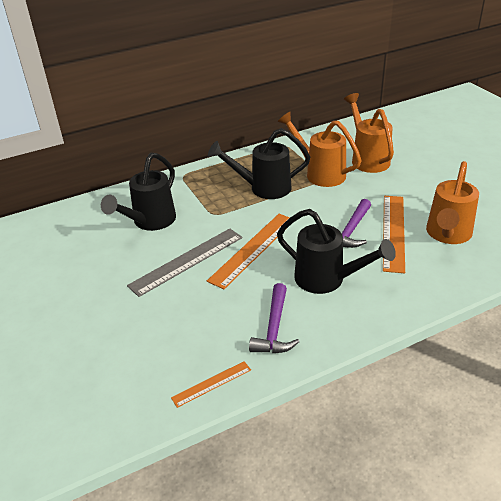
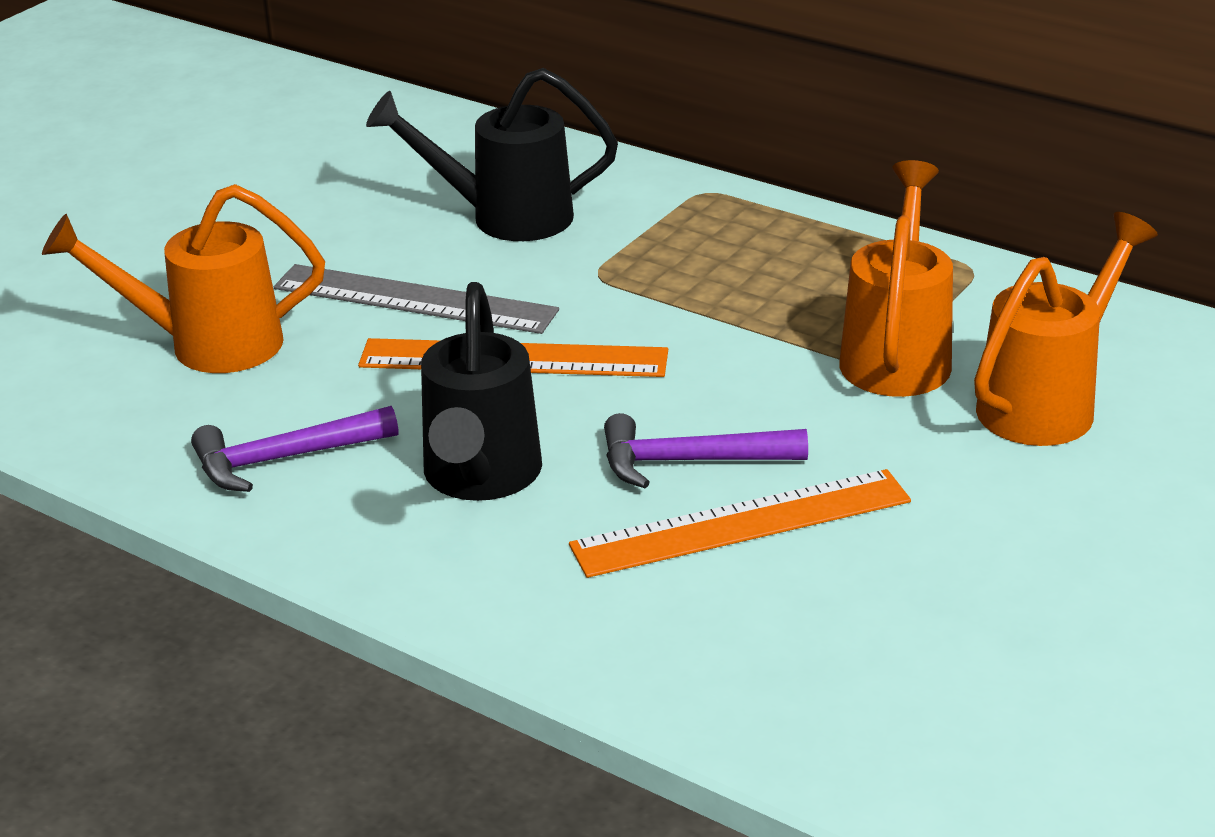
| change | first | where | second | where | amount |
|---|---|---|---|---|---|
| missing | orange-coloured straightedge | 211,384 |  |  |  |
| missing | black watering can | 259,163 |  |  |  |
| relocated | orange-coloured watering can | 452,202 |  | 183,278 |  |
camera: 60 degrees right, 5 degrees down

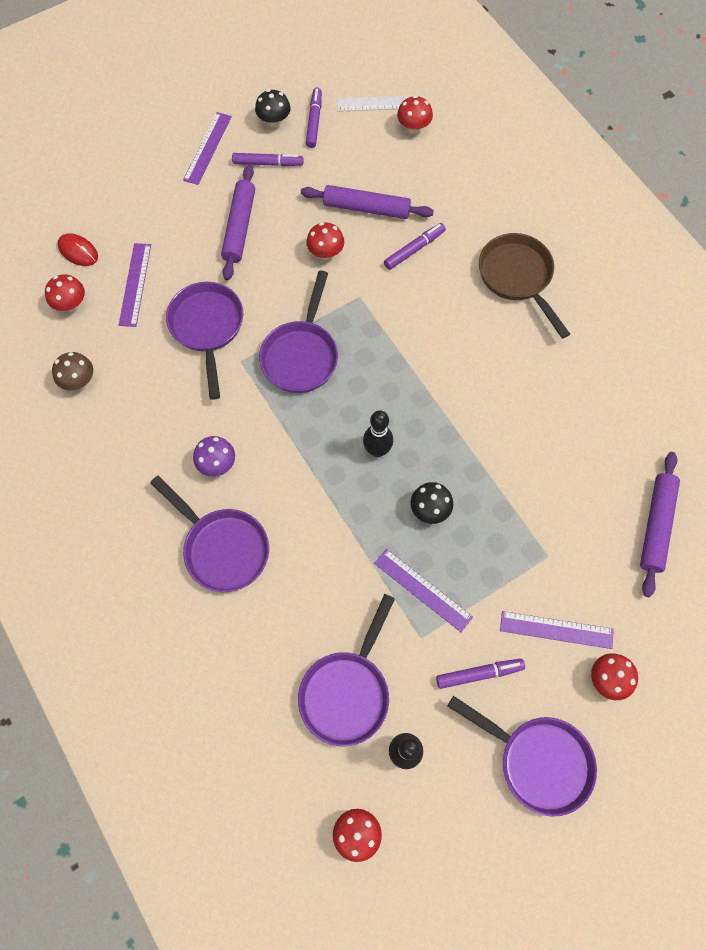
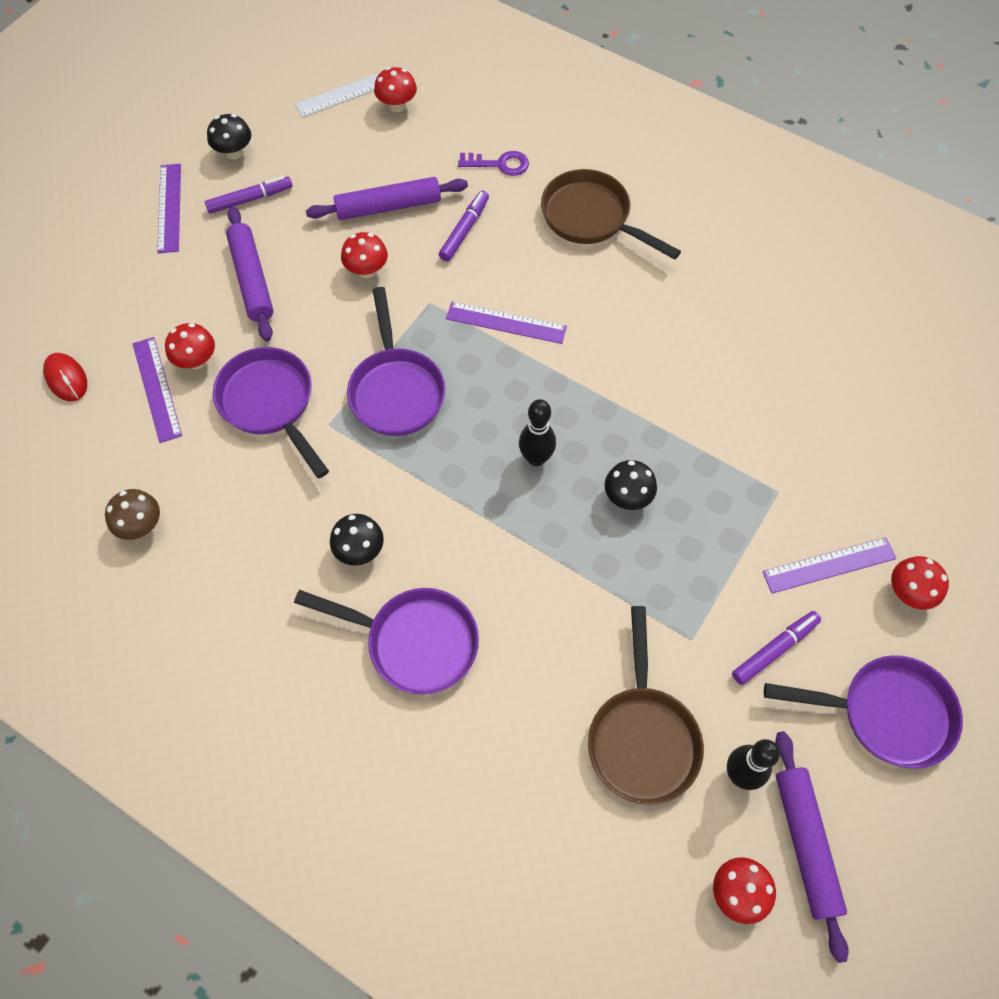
| change | first | where | second | where | amount |
|---|---|---|---|---|---|
| missing | royal purple felt pen | 314,118 |  |  |  |
| appeared |  |  | royal purple key | 493,163 |  |
| relocated | scarlet mushroom | 65,292 |  | 190,346 |  |
| relocated | royal purple straightedge | 423,590 |  | 506,323 |  |
| relocated | royal purple rolling pin | 660,524 |  | 812,847 |  |
| colour | royal purple mushroom | 214,456 | black mushroom | 357,540 |  |
| colour | royal purple frying pan | 346,670 | russet frying pan | 646,705 |  |
| spun | scarlet computer mouse | 77,249 |  | 65,377 | 45 degrees clockwise |
camera: 25 degrees left, 5 degrees down

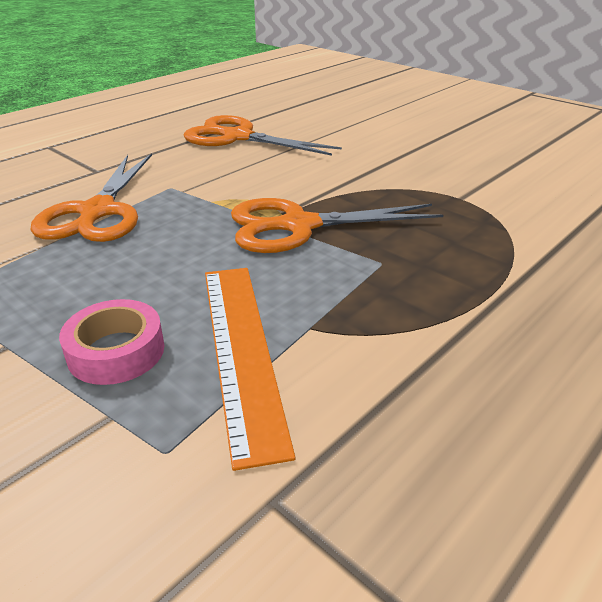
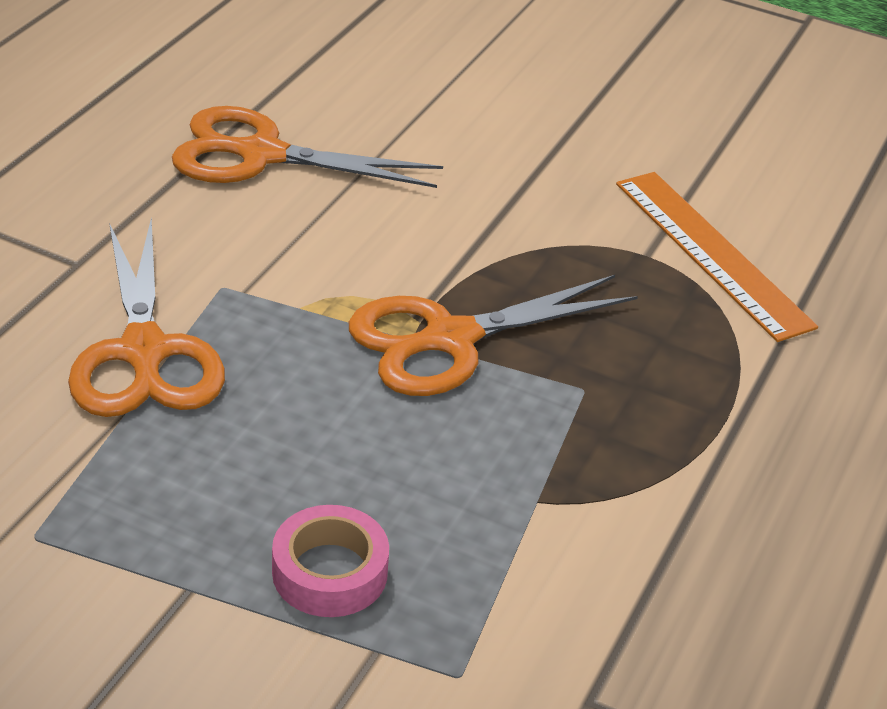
| change | first | where | second | where | amount |
|---|---|---|---|---|---|
| relocated | orange-coloured straightedge | 250,369 |  | 717,257 |  |
camera: 20 degrees left, 5 degrees up

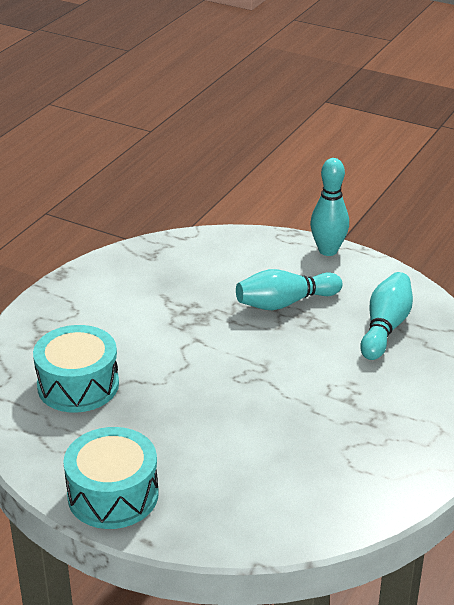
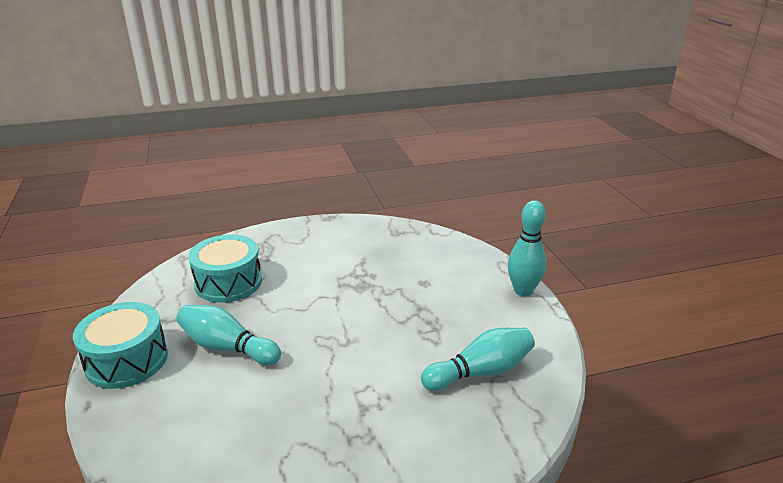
| change | first | where | second | where | amount |
|---|---|---|---|---|---|
| relocated | aqua skittle | 289,289 |  | 228,335 |  |
camera: 45 degrees right, 5 degrees down

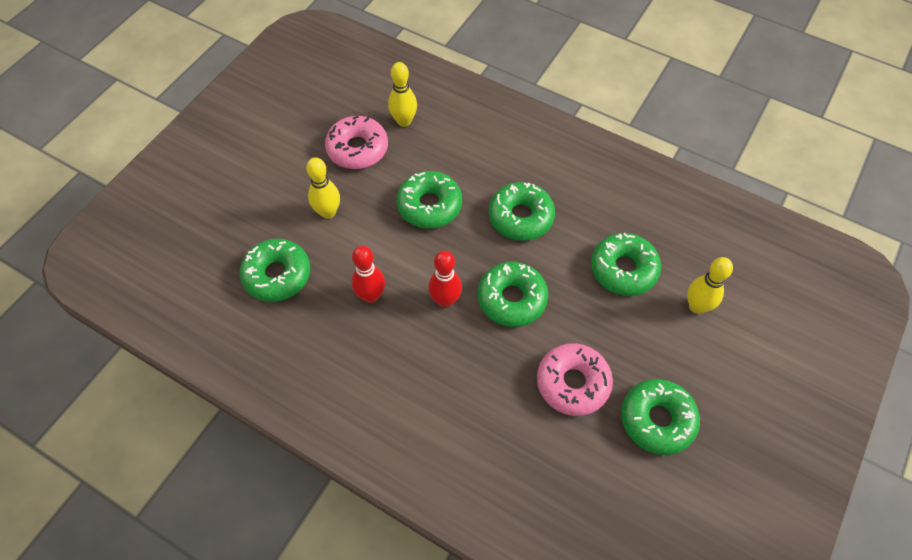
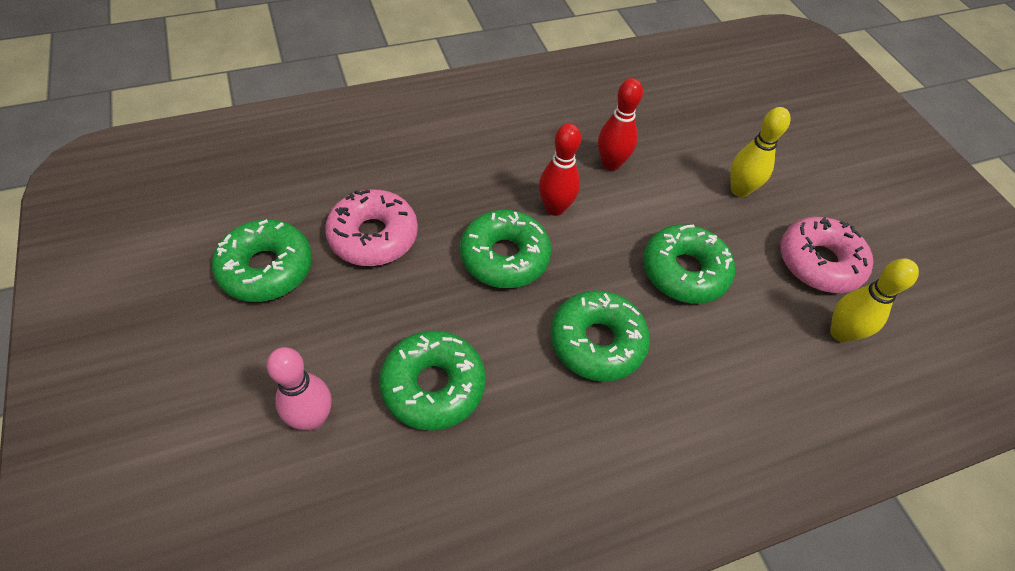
| change | first | where | second | where | amount |
|---|---|---|---|---|---|
| missing | green glazed donut | 275,270 |  |  |  |
| colour | golden skittle | 710,285 | rose-pink skittle | 299,388 |  |
camera: 125 degrees right, 5 degrees down

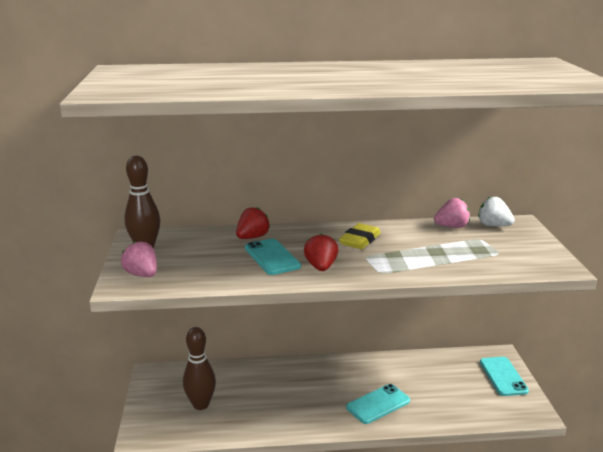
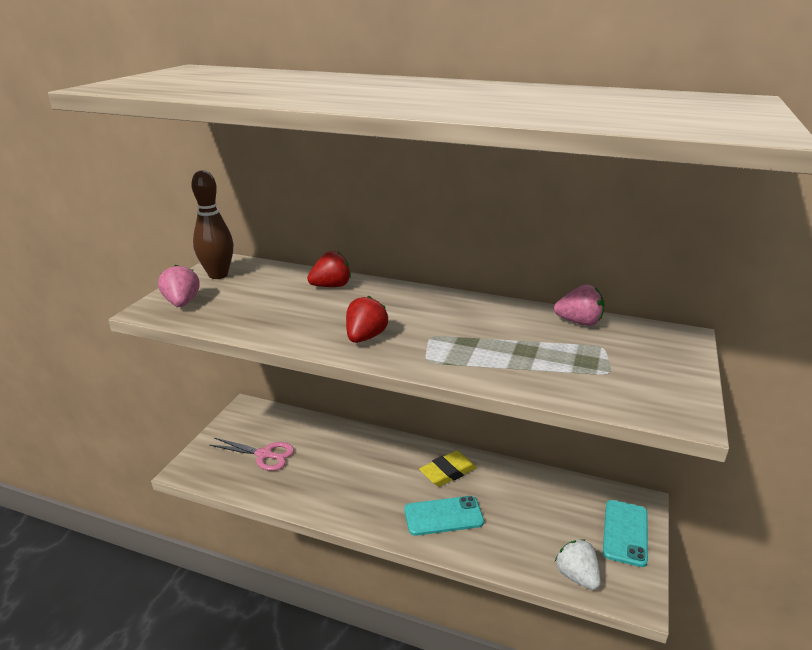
| change | first | where | second | where | amount |
|---|---|---|---|---|---|
| missing | aqua smartphone | 273,257 |  |  |  |
| relocated | golden eraser | 360,236 |  | 447,469 |  |
| relocated | snow-white toy strawberry | 496,211 |  | 578,565 |  |
| exchanged | russet skittle | 199,368 | rose-pink scissors | 251,454 |  |
camera: 25 degrees right, 5 degrees up

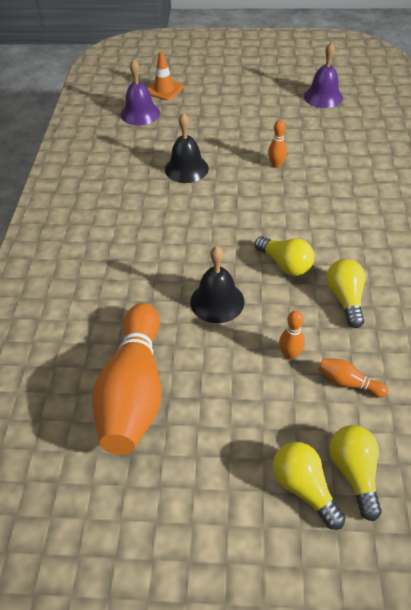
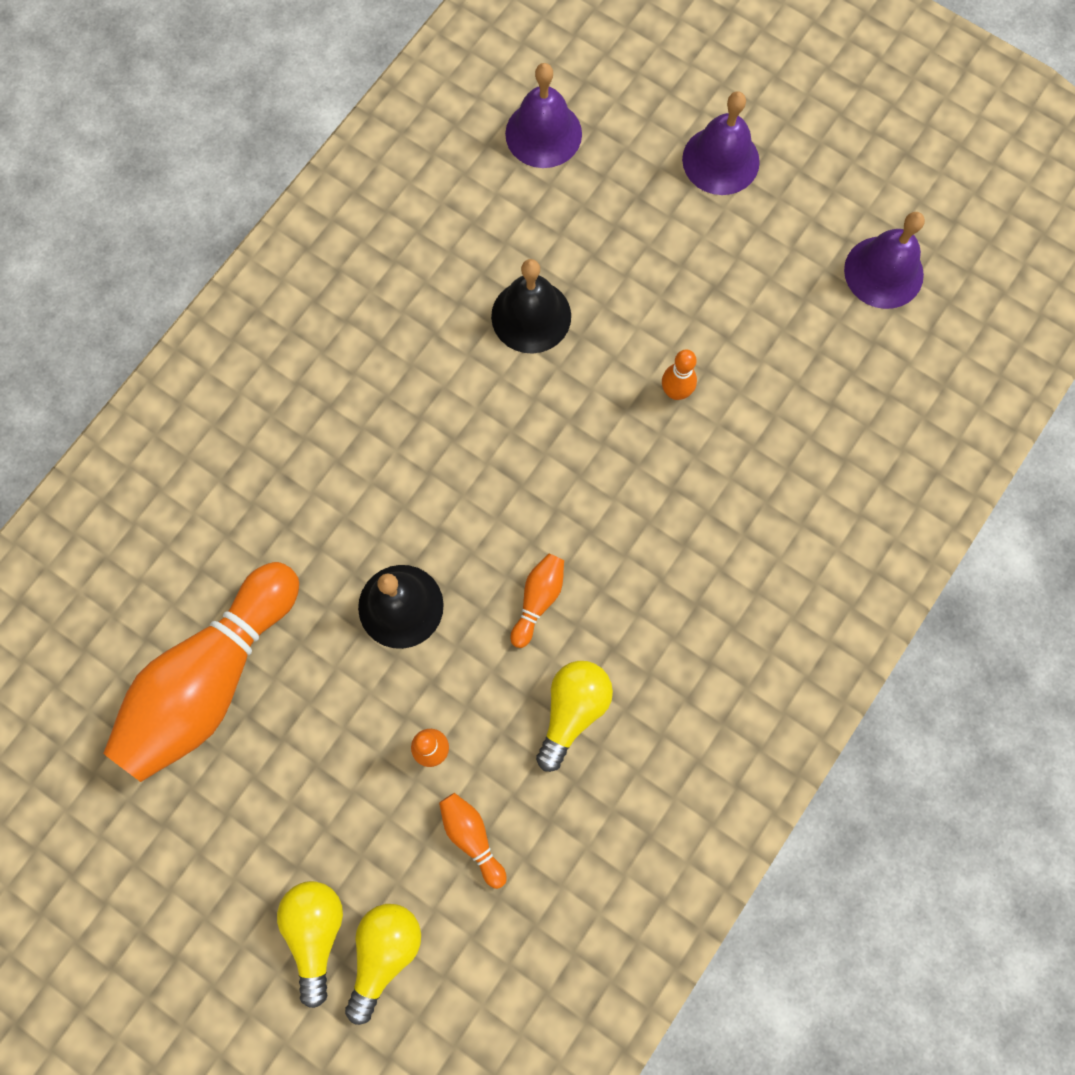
| change | first | where | second | where | amount |
|---|---|---|---|---|---|
| missing | orange-coloured road cone | 165,76 |  |  |  |
| appeared |  |  | royal purple hand bell | 721,143 |  |
| exchanged | golden lightbulb | 284,256 | orange-coloured skittle | 537,601 |  |
camera: 30 degrees right, 25 degrees up

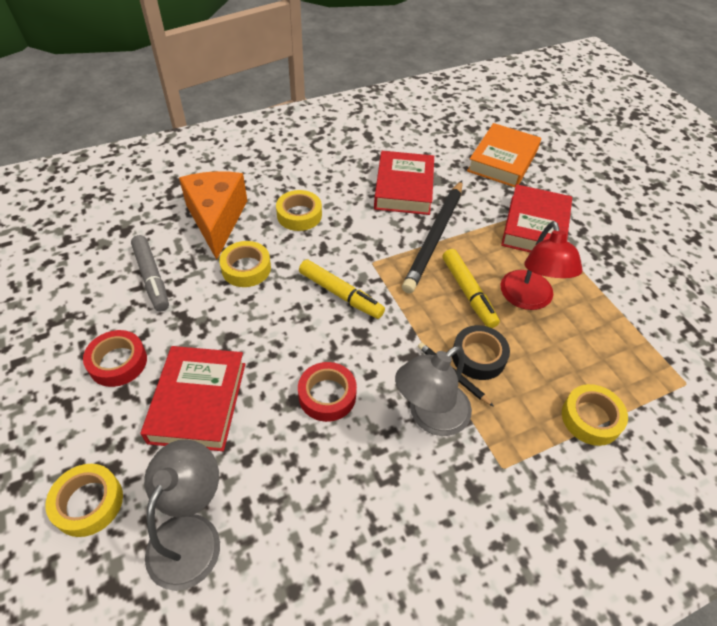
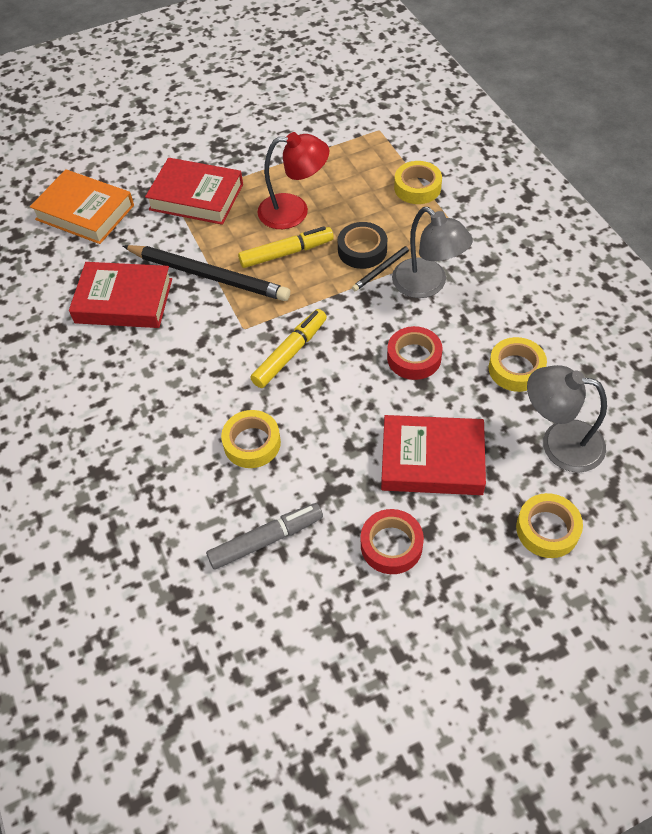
| change | first | where | second | where | amount |
|---|---|---|---|---|---|
| missing | orange-coloured piece of cheese | 213,215 |  |  |  |
| relocated | golden sticky tape | 299,210 |  | 518,364 |  |
camera: 85 degrees left, 5 degrees up

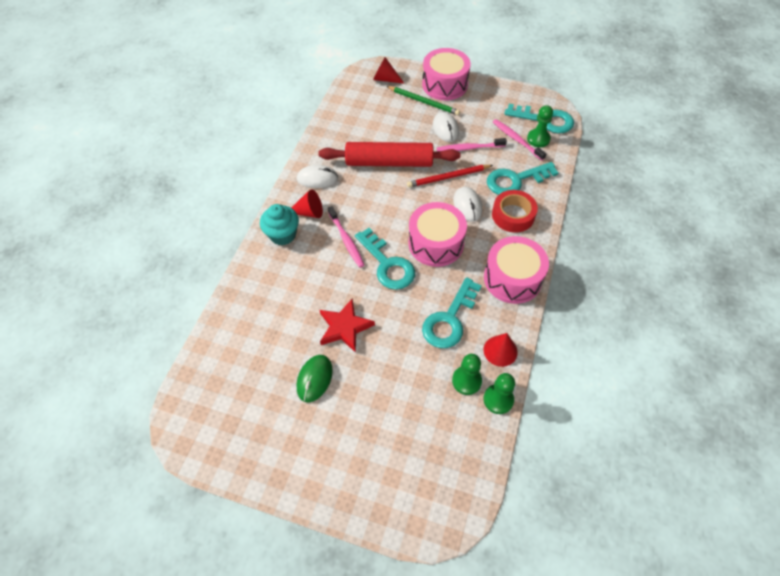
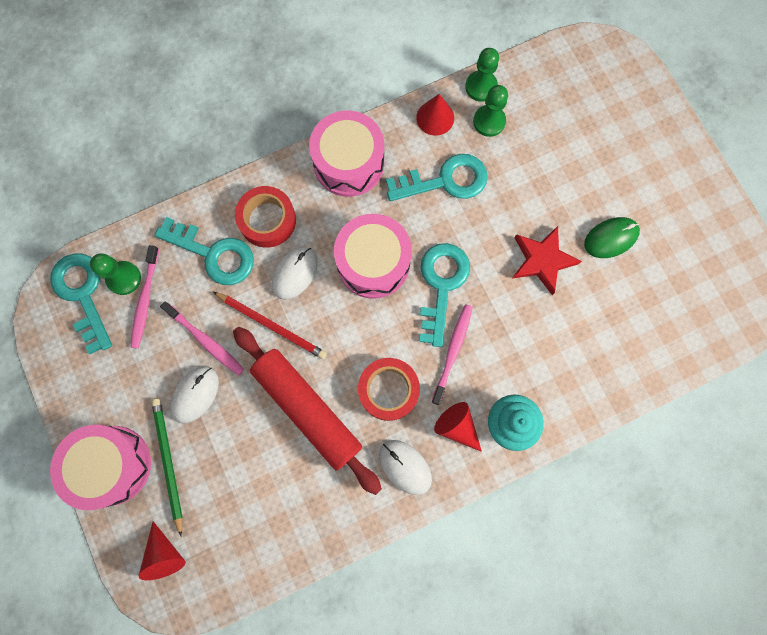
| change | first | where | second | where | amount |
|---|---|---|---|---|---|
| appeared |  |  | scarlet sticky tape | 389,389 |  |
camera: 135 degrees left, 20 degrees up

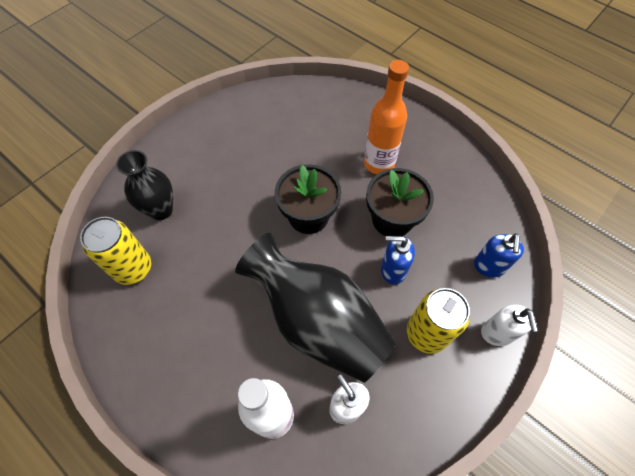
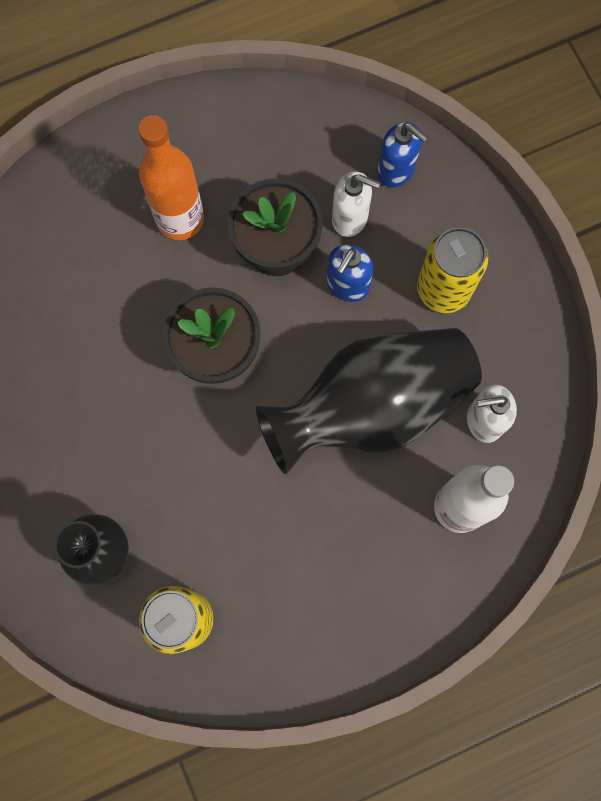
| change | first | where | second | where | amount |
|---|---|---|---|---|---|
| relocated | snow-white soap dispenser | 509,325 |  | 356,204 |  |
camera: 65 degrees left, 15 degrees up

